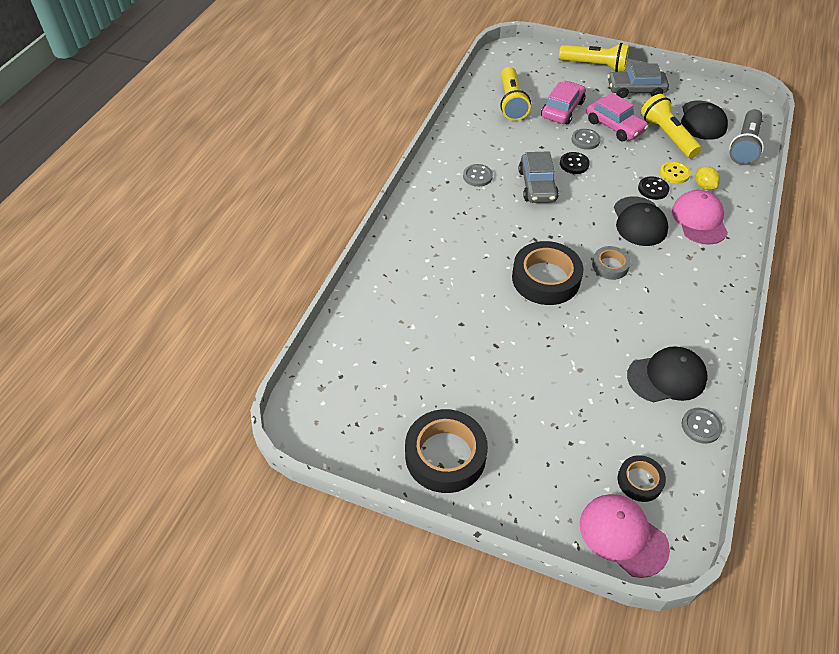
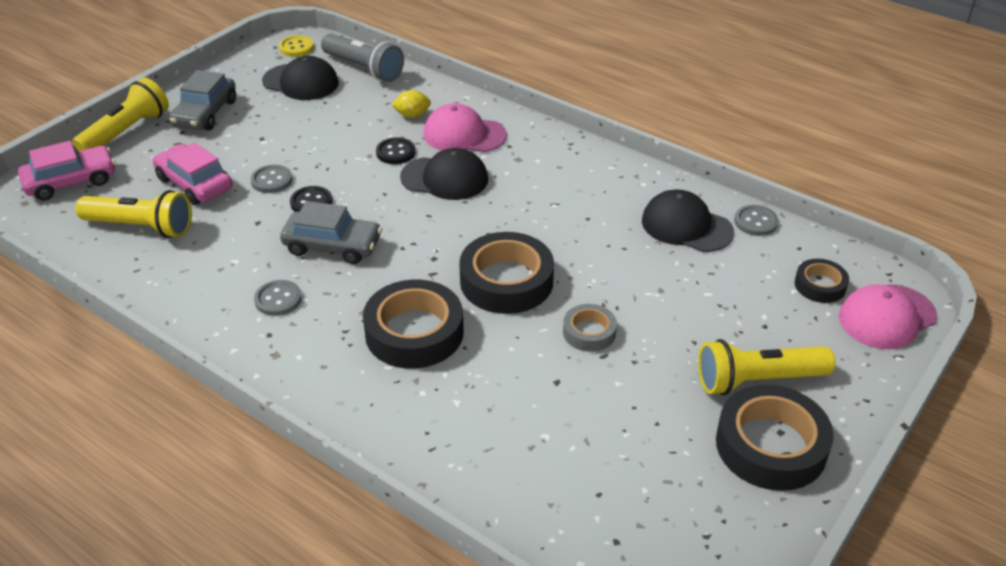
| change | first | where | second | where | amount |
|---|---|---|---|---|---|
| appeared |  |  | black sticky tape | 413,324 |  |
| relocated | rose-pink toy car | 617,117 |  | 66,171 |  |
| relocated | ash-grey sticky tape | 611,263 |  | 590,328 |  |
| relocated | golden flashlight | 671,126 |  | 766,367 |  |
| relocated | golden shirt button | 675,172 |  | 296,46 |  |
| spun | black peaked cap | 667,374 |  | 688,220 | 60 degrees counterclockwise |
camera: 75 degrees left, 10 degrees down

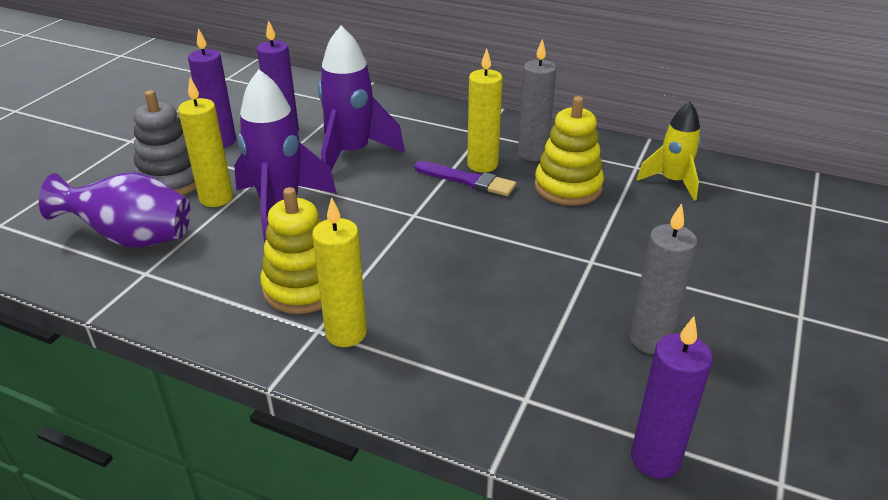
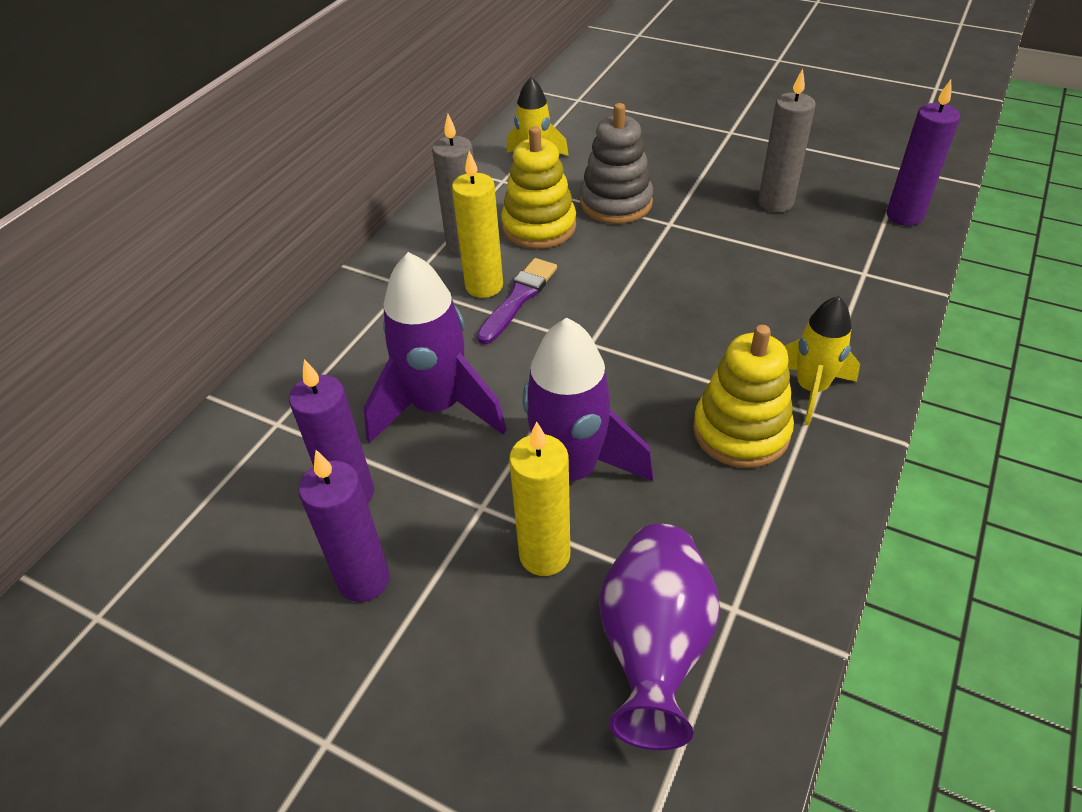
| change | first | where | second | where | amount |
|---|---|---|---|---|---|
| relocated | ash-grey stacking toy | 165,142 |  | 616,163 |  |
| exchanged | golden candle | 339,272 | golden spaceship | 822,360 |  |
camera: 85 degrees left, 10 degrees up

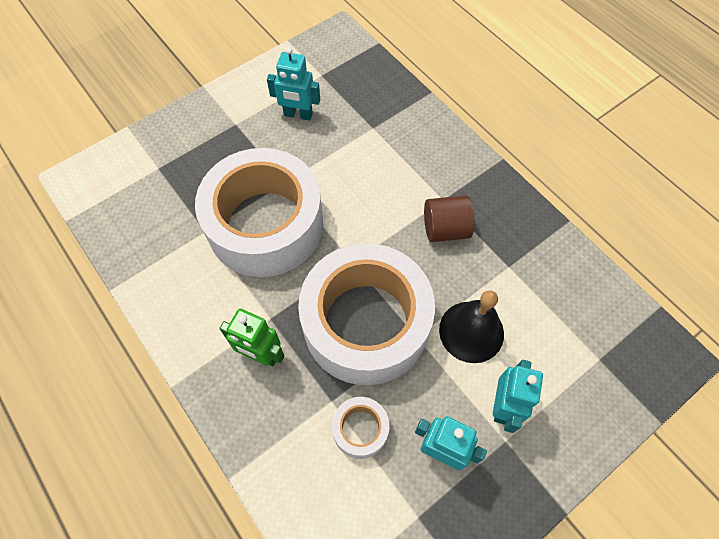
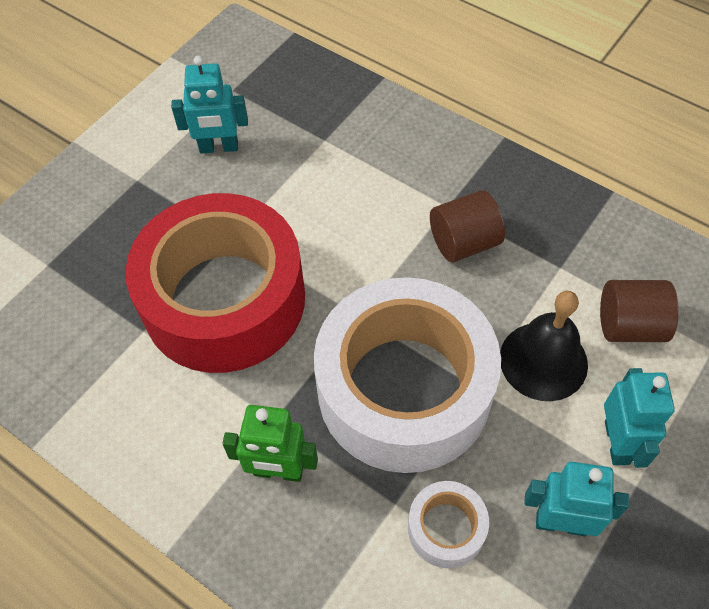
| change | first | where | second | where | amount |
|---|---|---|---|---|---|
| appeared |  |  | russet solid cylinder | 639,311 |  |
| colour | snow-white sticky tape | 259,212 | scarlet sticky tape | 215,283 |  |
camera: 15 degrees left, 5 degrees down

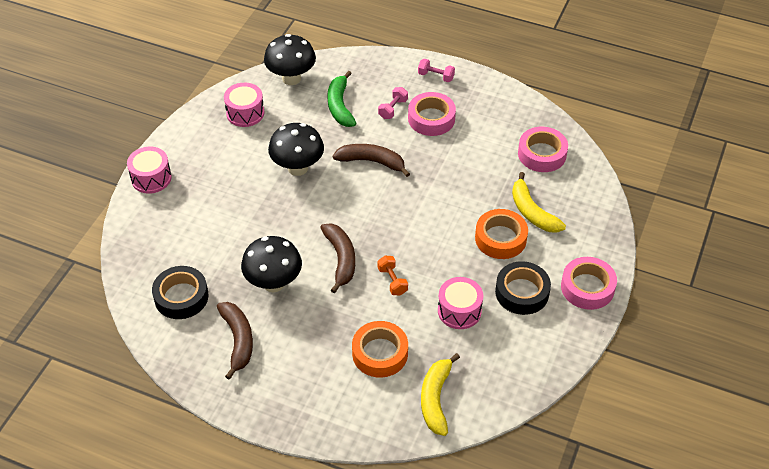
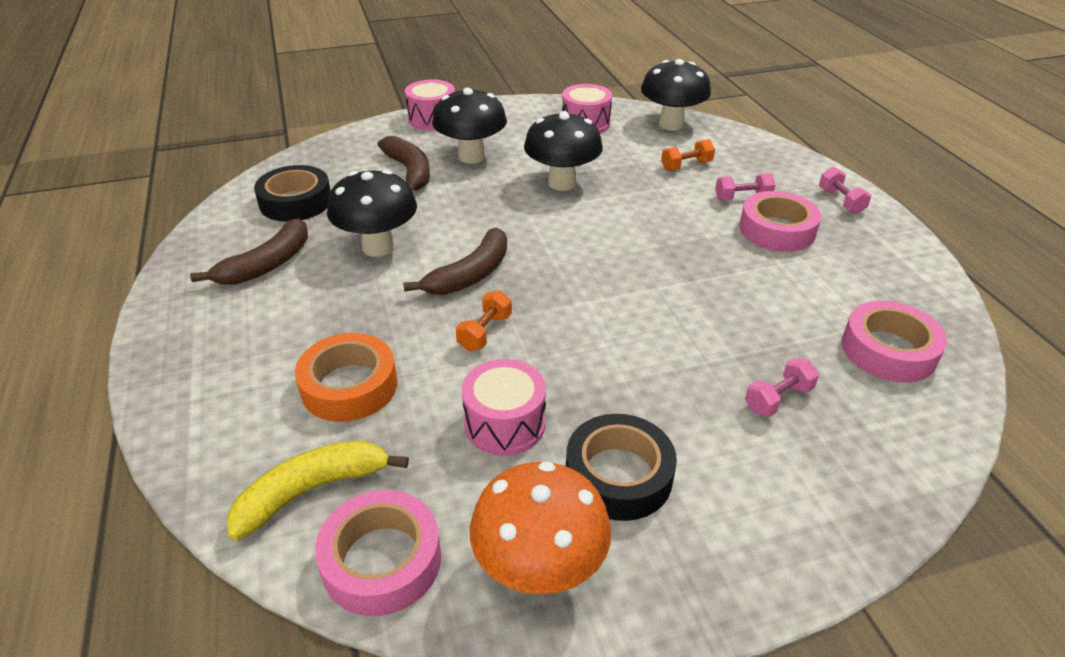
| change | first | where | second | where | amount |
|---|---|---|---|---|---|
| missing | orange-coloured sticky tape | 501,234 |  |  |  |
| appeared |  |  | black mushroom | 469,126 |  |
| appeared |  |  | orange-coloured mushroom | 540,527 |  |
| relocated | russet banana | 371,160 |  | 403,163 |  |
| relocated | rose-pink sticky tape | 589,283 |  | 378,553 |  |
| exchanged | green banana | 342,99 | orange-coloured dumbbell | 688,155 |  |
| exchanged | golden banana | 539,202 | rose-pink dumbbell | 782,387 |  |
camera: 50 degrees right, 10 degrees down

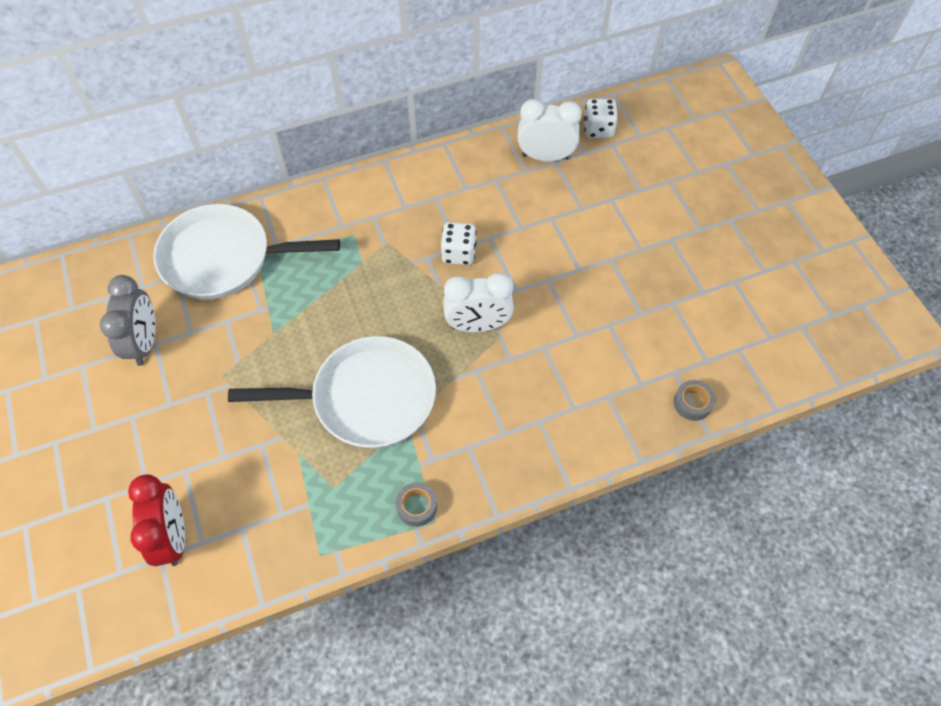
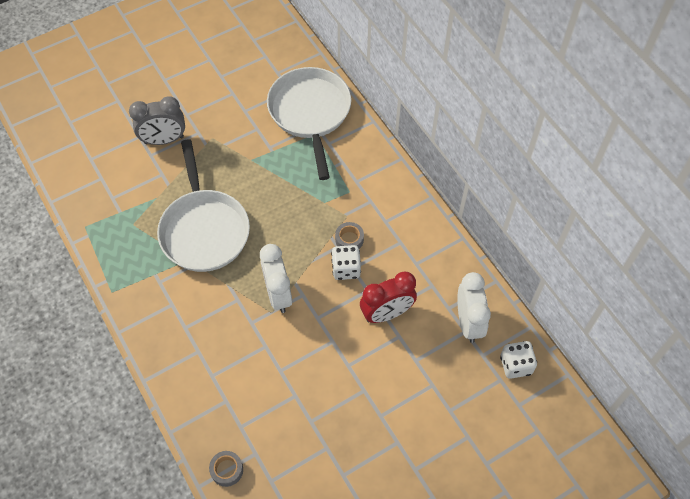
| change | first | where | second | where | amount |
|---|---|---|---|---|---|
| relocated | ash-grey bedside clock | 128,320 |  | 157,120 |  |
| relocated | scarlet bedside clock | 156,520 |  | 388,297 |  |
| relocated | ash-grey sticky tape | 416,504 |  | 349,235 |  |
camera: 80 degrees right, 0 degrees up

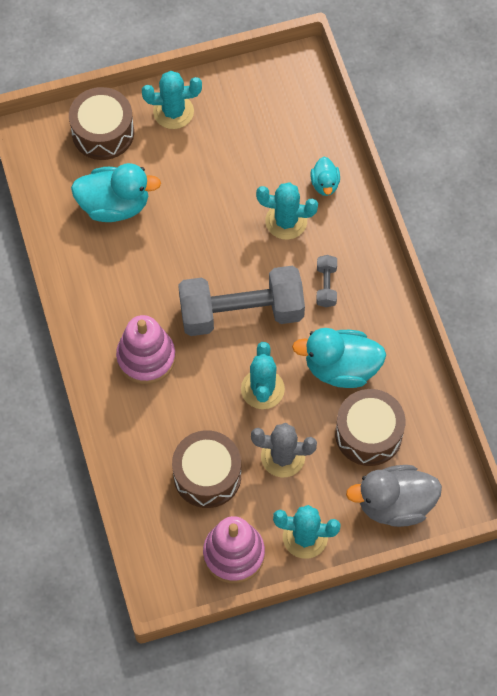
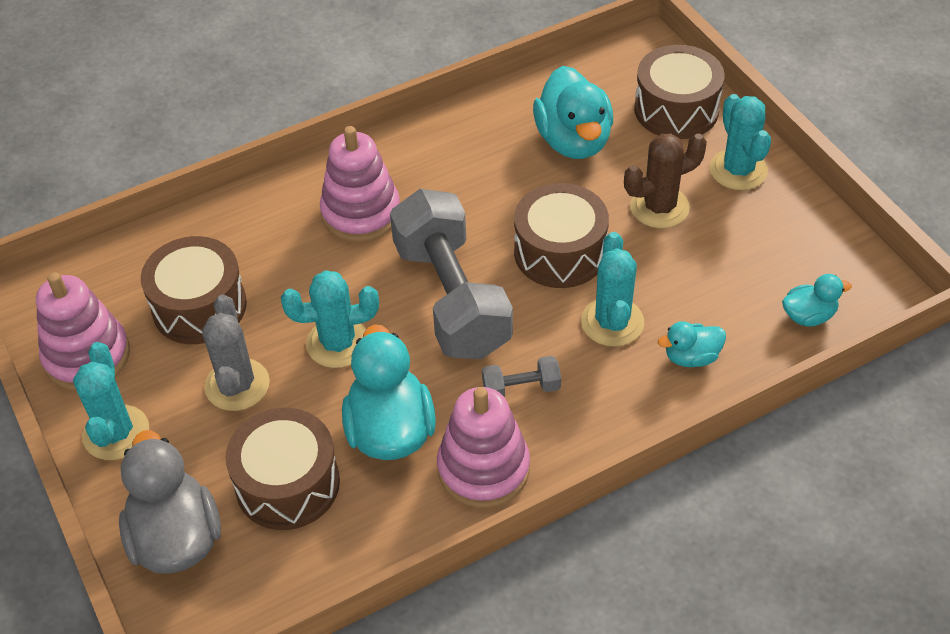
| change | first | where | second | where | amount |
|---|---|---|---|---|---|
| appeared |  |  | rose-pink stacking toy | 483,447 |  |
| appeared |  |  | russet snare drum | 561,235 |  |
| appeared |  |  | russet saguaro cactus | 665,180 |  |
| appeared |  |  | aqua duck | 817,300 |  |
camera: 80 degrees right, 15 degrees down

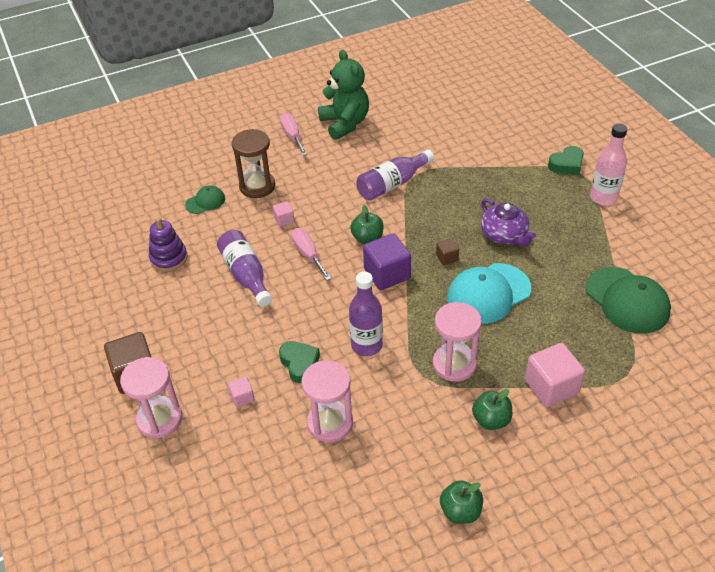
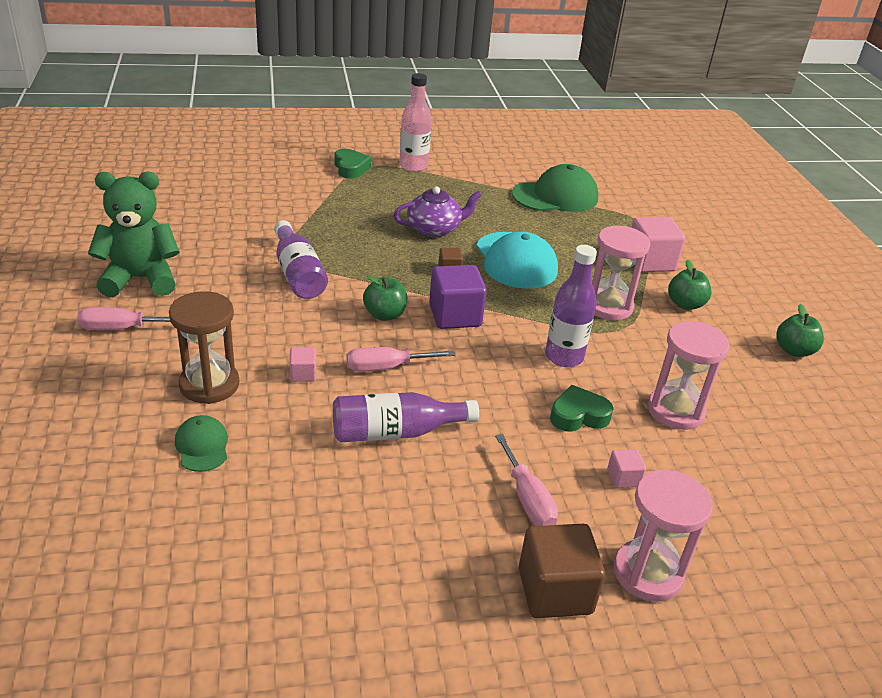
| change | first | where | second | where | amount |
|---|---|---|---|---|---|
| missing | royal purple stacking toy | 168,244 |  |  |  |
| appeared |  |  | rose-pink flat screwdriver | 526,480 |  |
camera: 80 degrees left, 10 degrees down

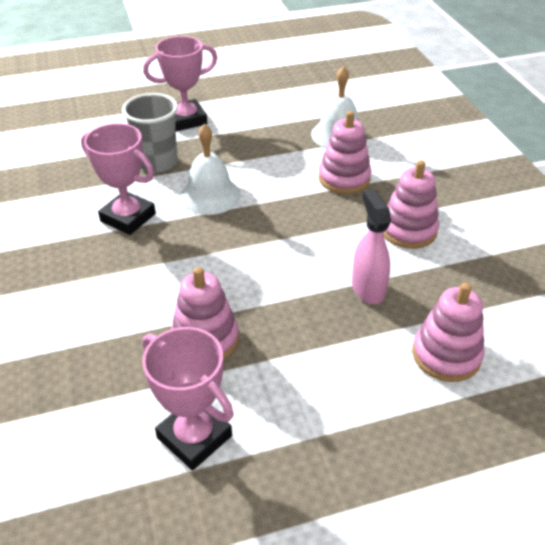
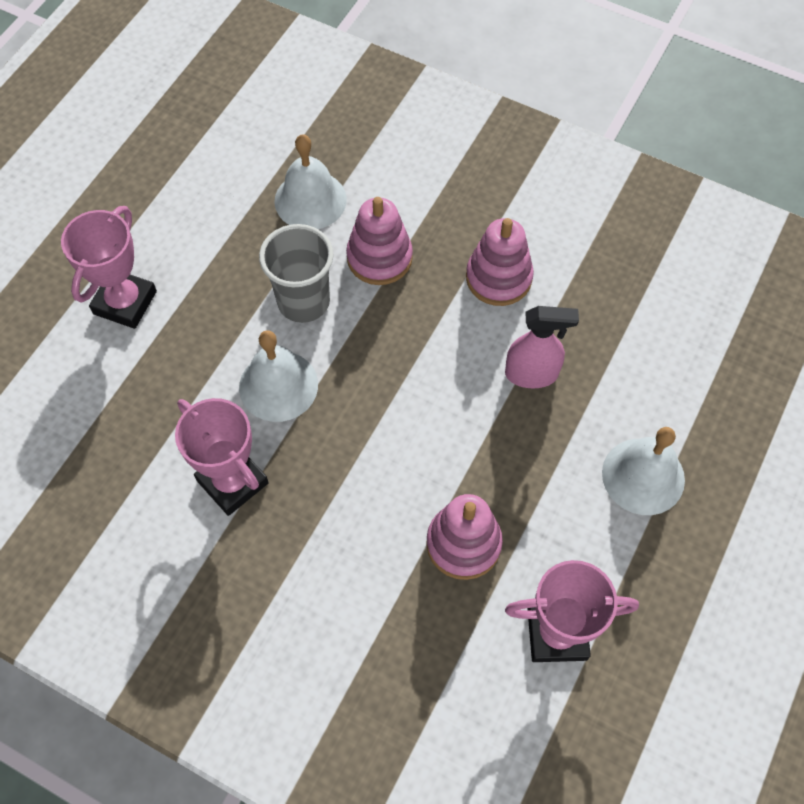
| change | first | where | second | where | amount |
|---|---|---|---|---|---|
| missing | rose-pink stacking toy | 448,332 |  |  |  |
| appeared |  |  | snow-white hand bell | 643,471 |  |
| relocated | ash-grey tumbler | 150,133 |  | 296,273 |  |
| spun | rose-pink trophy | 118,179 |  | 222,457 | 60 degrees clockwise |
| spun | rose-pink sprayer | 371,247 |  | 542,347 | 150 degrees clockwise |
camera: 45 degrees left, 20 degrees up

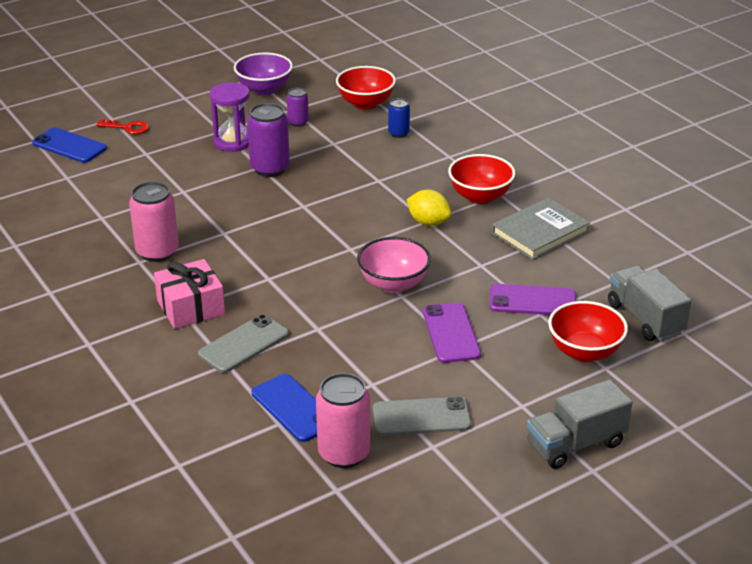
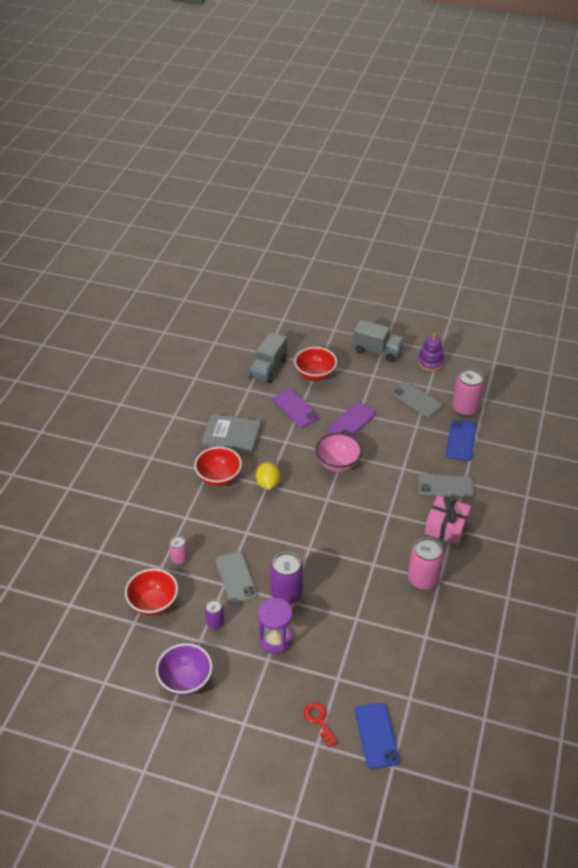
| change | first | where | second | where | amount |
|---|---|---|---|---|---|
| appeared |  |  | ash-grey smartphone | 236,577 |  |
| appeared |  |  | royal purple stacking toy | 431,352 |  |
| colour | blue can | 399,118 | rose-pink can | 178,550 |  |
camera: 130 degrees left, 10 degrees up

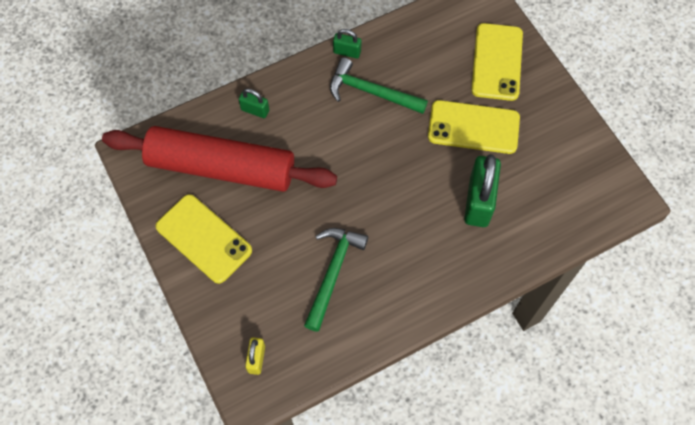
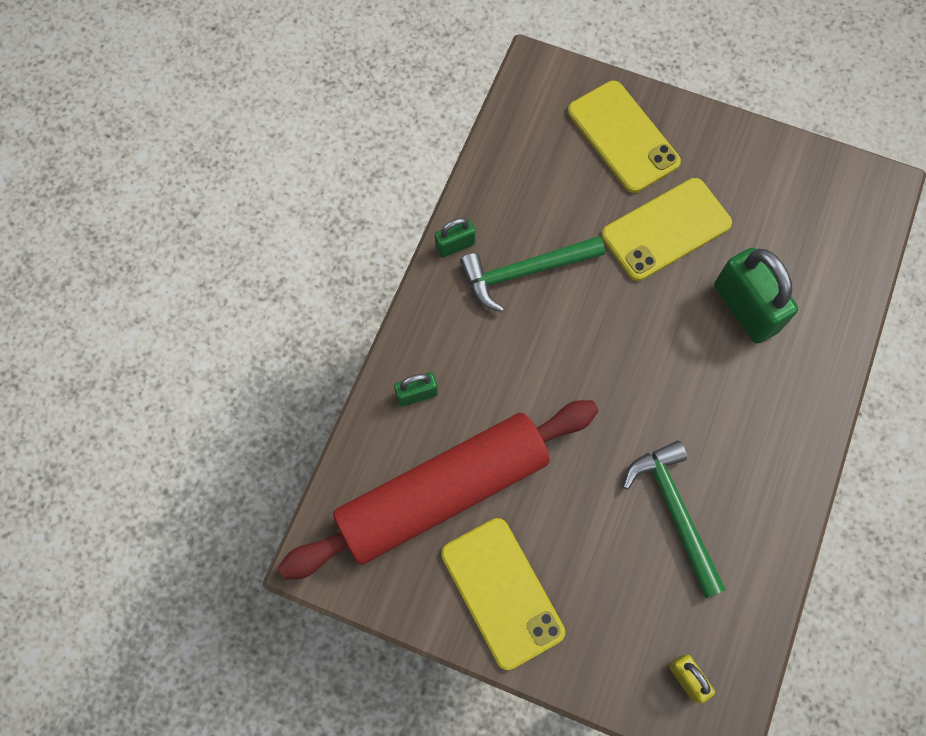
| change | first | where | second | where | amount |
|---|---|---|---|---|---|
| spun | golden smartphone | 204,239 |  | 503,594 | 60 degrees clockwise |
camera: 40 degrees left, 5 degrees up

